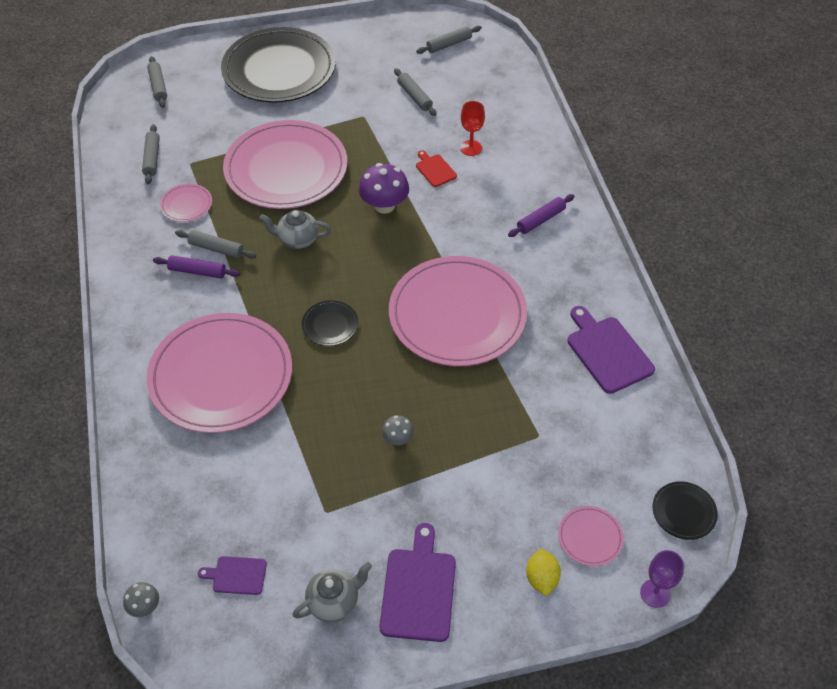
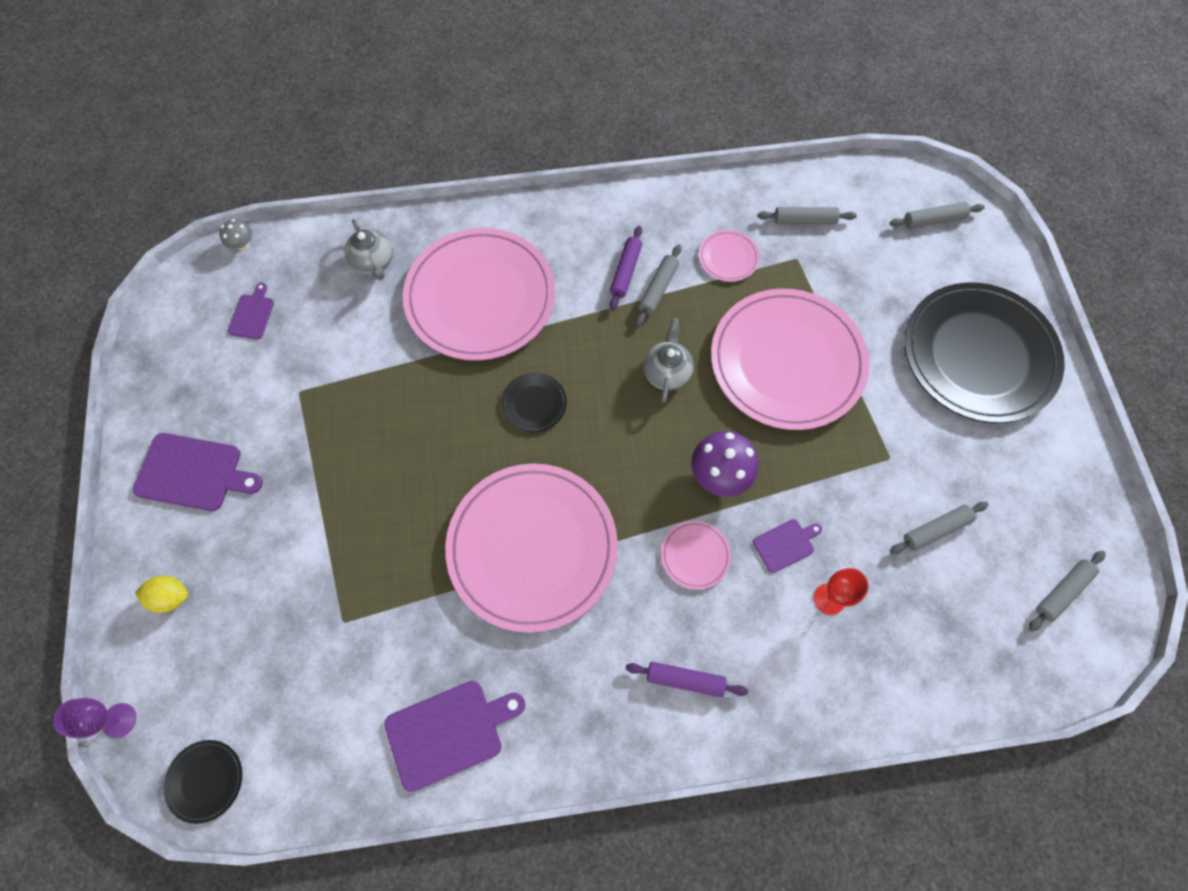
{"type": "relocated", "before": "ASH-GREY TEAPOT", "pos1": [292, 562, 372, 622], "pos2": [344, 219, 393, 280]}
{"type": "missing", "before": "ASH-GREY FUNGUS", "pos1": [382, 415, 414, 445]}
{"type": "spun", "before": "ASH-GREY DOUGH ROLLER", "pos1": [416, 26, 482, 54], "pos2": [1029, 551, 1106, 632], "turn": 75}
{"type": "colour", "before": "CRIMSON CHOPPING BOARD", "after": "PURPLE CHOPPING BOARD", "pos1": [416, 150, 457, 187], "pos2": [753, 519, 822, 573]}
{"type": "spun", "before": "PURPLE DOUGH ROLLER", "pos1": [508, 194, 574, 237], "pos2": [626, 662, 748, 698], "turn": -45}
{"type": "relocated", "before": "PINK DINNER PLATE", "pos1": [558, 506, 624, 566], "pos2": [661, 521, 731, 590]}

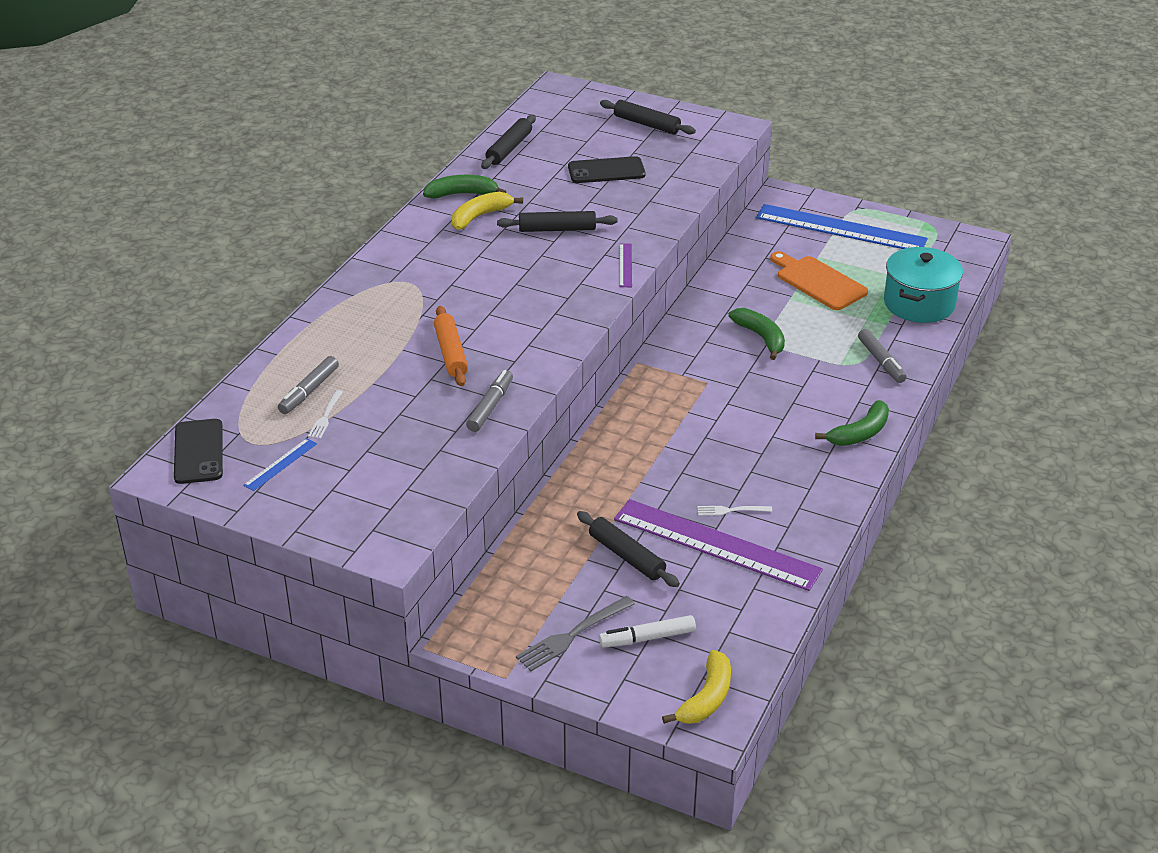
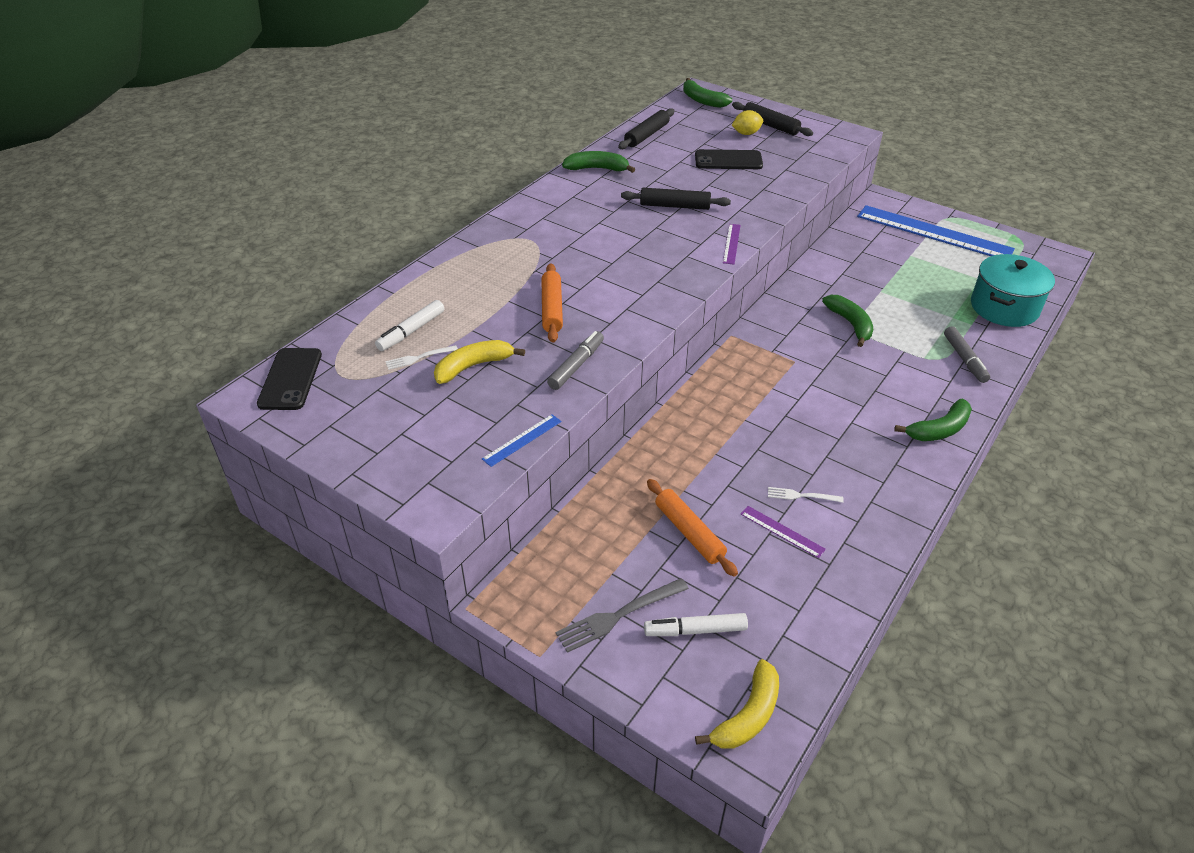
{"type": "relocated", "before": "BLUE MEASURING STICK", "pos1": [243, 438, 317, 491], "pos2": [482, 414, 562, 467]}
{"type": "colour", "before": "ASH-GREY MARKER", "after": "SNOW-WHITE MARKER", "pos1": [278, 356, 339, 414], "pos2": [375, 300, 444, 351]}
{"type": "spun", "before": "SNOW-WHITE FORK", "pos1": [308, 390, 343, 439], "pos2": [385, 345, 458, 370], "turn": 45}
{"type": "relocated", "before": "BRIGHT YELLOW BANANA FRUIT", "pos1": [451, 192, 523, 230], "pos2": [434, 340, 525, 384]}
{"type": "colour", "before": "BLACK DOUGH ROLLER", "after": "ORANGE-COLOURED DOUGH ROLLER", "pos1": [577, 511, 680, 587], "pos2": [647, 479, 738, 577]}
{"type": "size", "before": "PURPLE MEASURING STICK", "pos1": [614, 499, 823, 591], "pos2": [741, 506, 826, 558], "scale": 0.41}
{"type": "missing", "before": "ORANGE-COLOURED CHOPPING BOARD", "pos1": [770, 251, 868, 310]}
{"type": "appeared", "after": "EMERALD BANANA FRUIT", "pos2": [683, 78, 732, 108]}
{"type": "appeared", "after": "BRIGHT YELLOW CITRUS FRUIT", "pos2": [732, 110, 763, 135]}

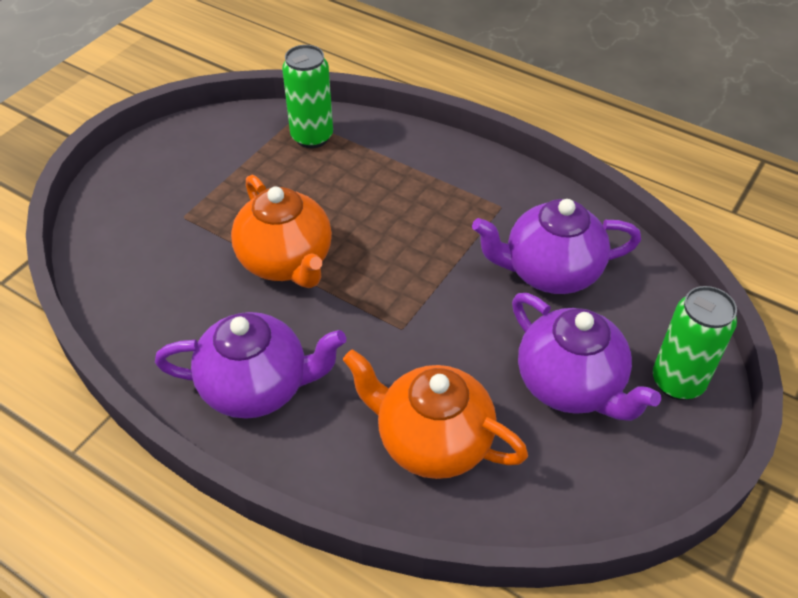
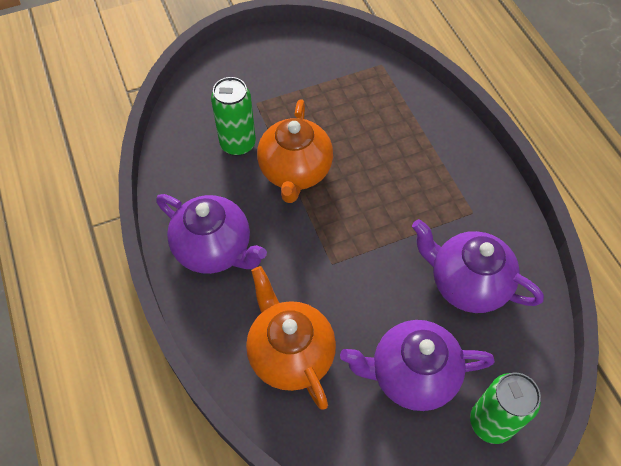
{"type": "relocated", "before": "EMERALD SODA CAN", "pos1": [282, 45, 333, 148], "pos2": [211, 77, 256, 156]}
{"type": "spun", "before": "PURPLE TEAPOT", "pos1": [512, 293, 661, 421], "pos2": [340, 320, 495, 411], "turn": 90}

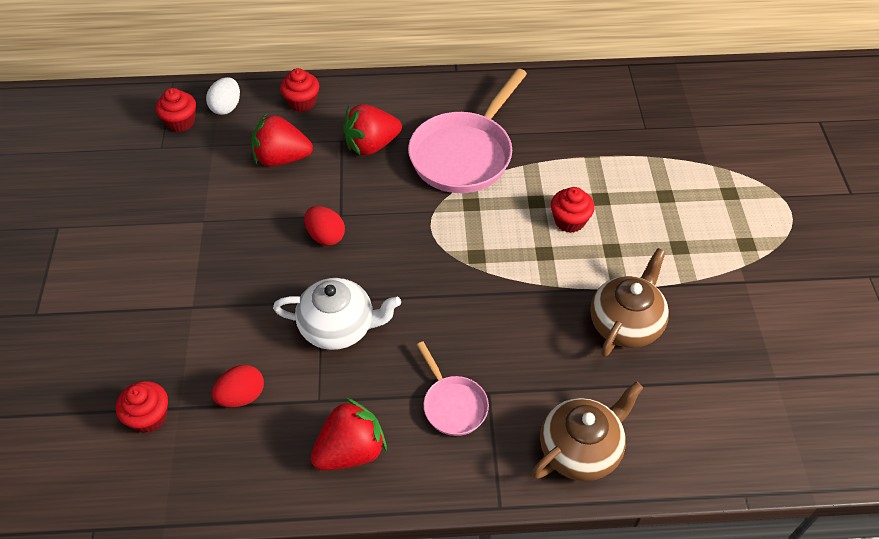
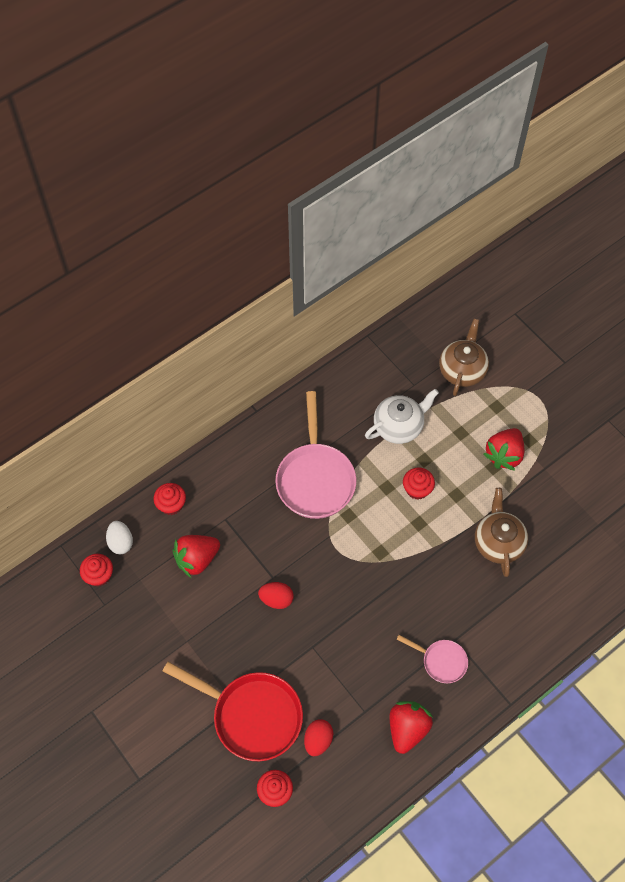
{"type": "relocated", "before": "SNOW-WHITE TEAPOT", "pos1": [273, 278, 401, 350], "pos2": [365, 389, 439, 444]}
{"type": "relocated", "before": "CRIMSON TOY STRAWBERRY", "pos1": [343, 104, 402, 156], "pos2": [483, 428, 524, 471]}
{"type": "relocated", "before": "RUSSET TEAPOT", "pos1": [532, 381, 643, 481], "pos2": [439, 319, 489, 396]}
{"type": "appeared", "after": "CRIMSON FRYING PAN", "pos2": [163, 662, 303, 761]}

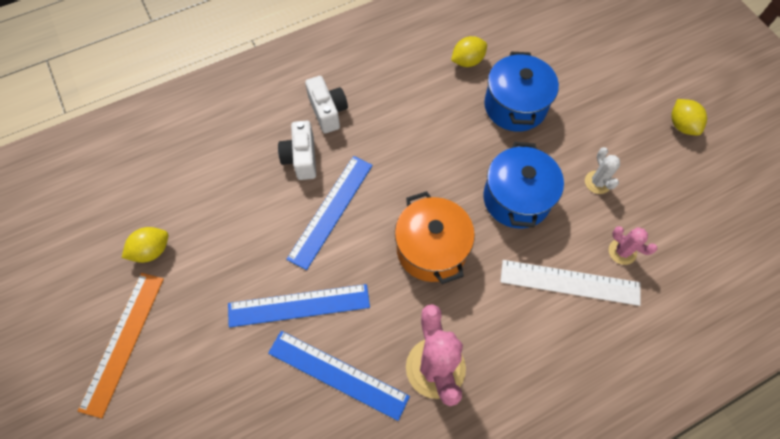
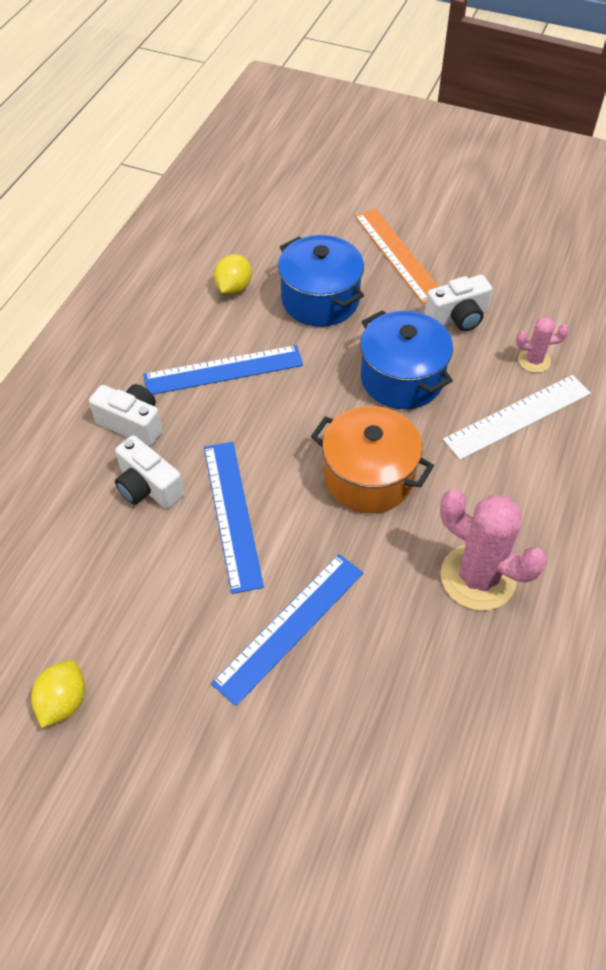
{"type": "relocated", "before": "ORANGE-COLOURED MEASURING STICK", "pos1": [78, 273, 164, 418], "pos2": [354, 208, 439, 305]}
{"type": "relocated", "before": "BLUE MEASURING STICK", "pos1": [268, 331, 410, 421], "pos2": [143, 345, 303, 395]}
{"type": "exchanged", "before": "SNOW-WHITE CACTUS", "after": "SNOW-WHITE PHOTO CAMERA", "pos1": [585, 147, 620, 194], "pos2": [424, 275, 492, 331]}
{"type": "missing", "before": "BRIGHT YELLOW CITRUS FRUIT", "pos1": [671, 99, 707, 136]}

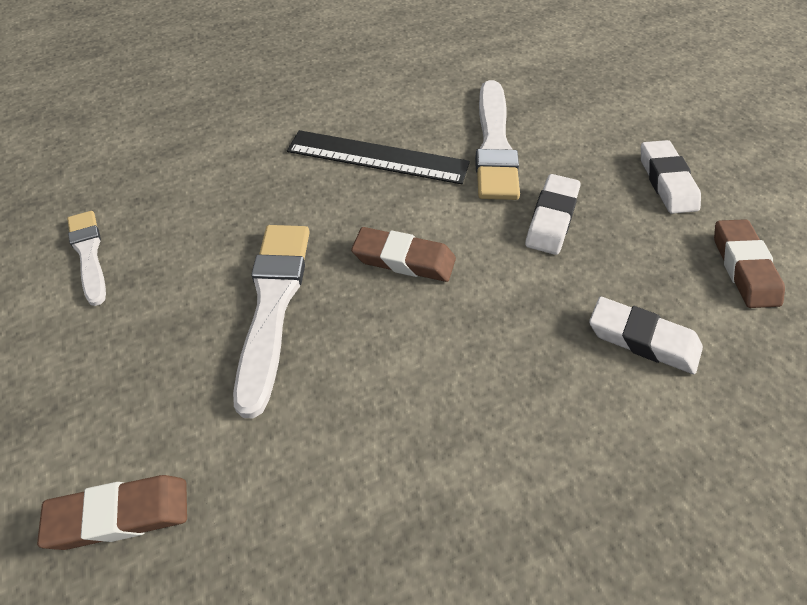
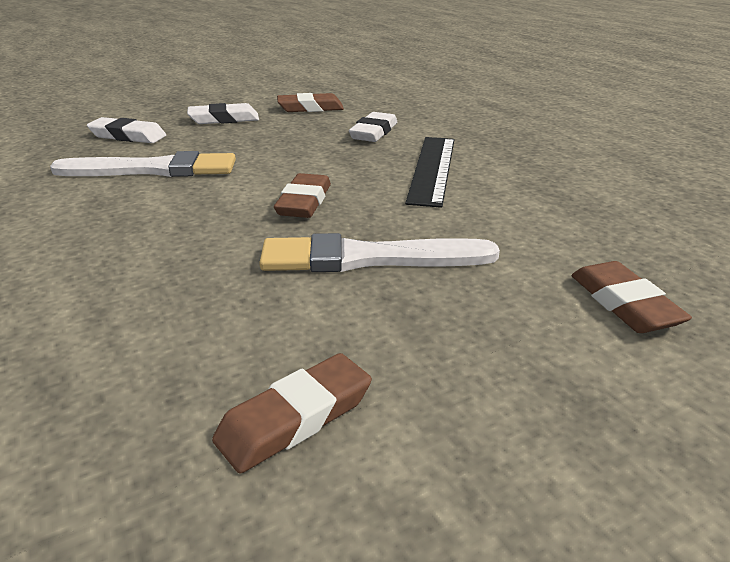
{"type": "exchanged", "before": "SNOW-WHITE PAINTBRUSH", "after": "RUSSET ERASER", "pos1": [67, 211, 106, 306], "pos2": [212, 353, 372, 474]}
{"type": "relocated", "before": "BLACK MEASURING STICK", "pos1": [287, 130, 470, 184], "pos2": [405, 137, 455, 208]}
{"type": "relocated", "before": "SNOW-WHITE ERASER", "pos1": [525, 174, 580, 255], "pos2": [87, 117, 166, 143]}

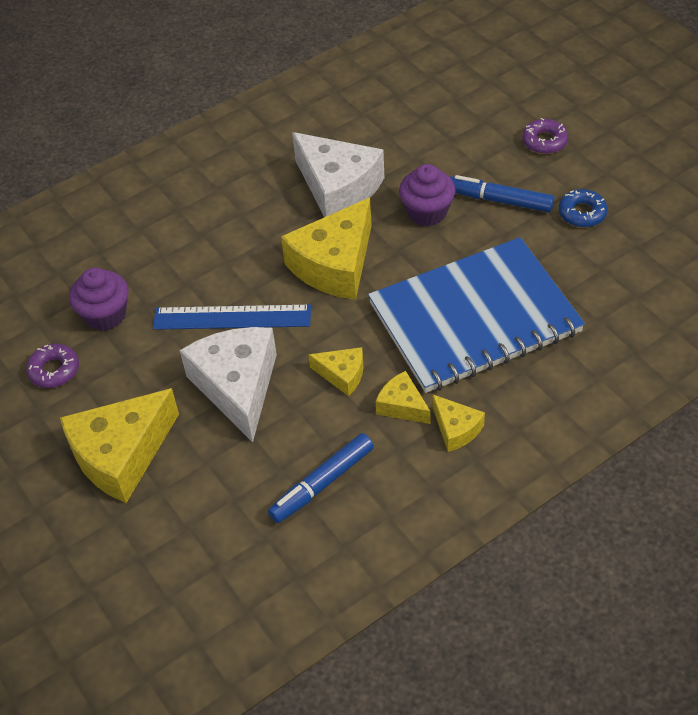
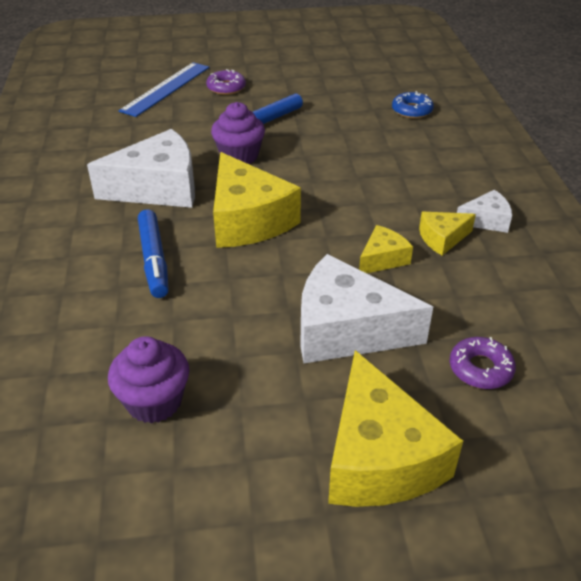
{"type": "relocated", "before": "PURPLE DONUT", "pos1": [26, 344, 79, 388], "pos2": [450, 337, 516, 389]}
{"type": "relocated", "before": "BLUE MEASURING STICK", "pos1": [153, 304, 311, 330], "pos2": [119, 62, 209, 117]}
{"type": "relocated", "before": "BLUE MARKER", "pos1": [268, 433, 374, 523], "pos2": [138, 209, 169, 298]}
{"type": "missing", "before": "BLUE EXERCISE BOOK", "pos1": [368, 237, 585, 393]}
{"type": "colour", "before": "BRIGHT YELLOW PIECE OF CHEESE", "after": "SNOW-WHITE PIECE OF CHEESE", "pos1": [432, 395, 485, 452], "pos2": [457, 190, 512, 233]}
{"type": "relocated", "before": "BLUE DONUT", "pos1": [558, 189, 608, 227], "pos2": [392, 91, 434, 119]}

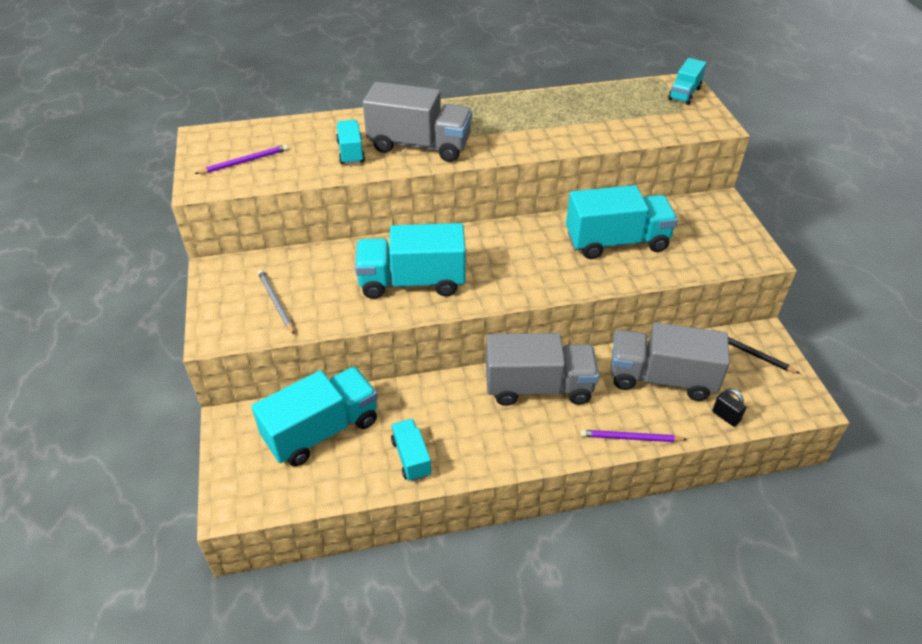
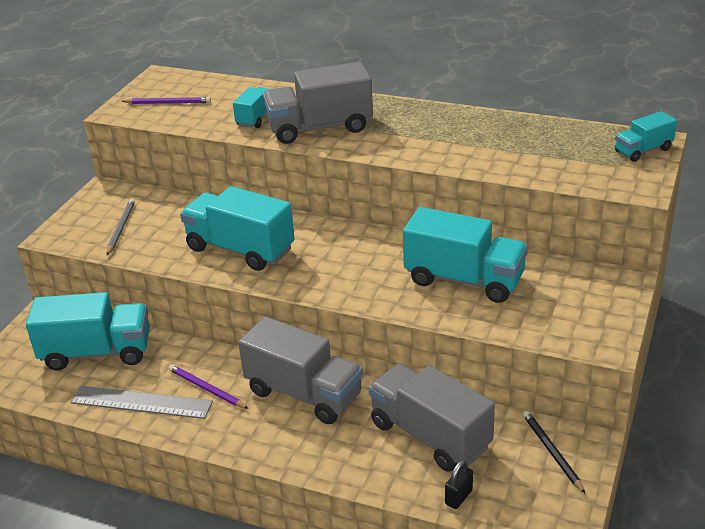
{"type": "spun", "before": "ASH-GREY TRUCK", "pos1": [363, 82, 472, 162], "pos2": [263, 62, 373, 144], "turn": 120}
{"type": "exchanged", "before": "TEAL TRUCK", "after": "ASH-GREY MEASURING STICK", "pos1": [391, 419, 432, 481], "pos2": [71, 386, 213, 419]}
{"type": "relocated", "before": "PURPLE PENCIL", "pos1": [580, 430, 688, 442], "pos2": [169, 365, 249, 409]}
{"type": "spun", "before": "BLACK LOCK", "pos1": [712, 388, 746, 427], "pos2": [445, 460, 473, 509], "turn": 45}

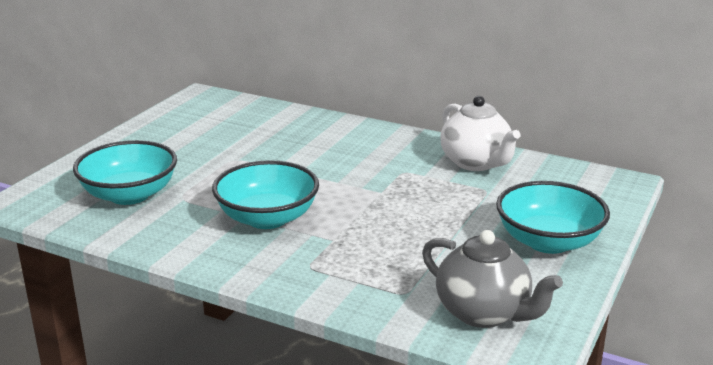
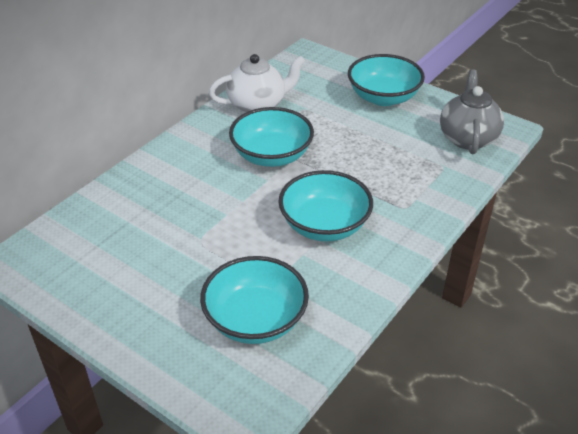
{"type": "spun", "before": "ASH-GREY TEAPOT", "pos1": [422, 230, 563, 328], "pos2": [440, 70, 504, 154], "turn": -45}
{"type": "appeared", "after": "TEAL SERVING BOWL", "pos2": [229, 107, 314, 167]}

